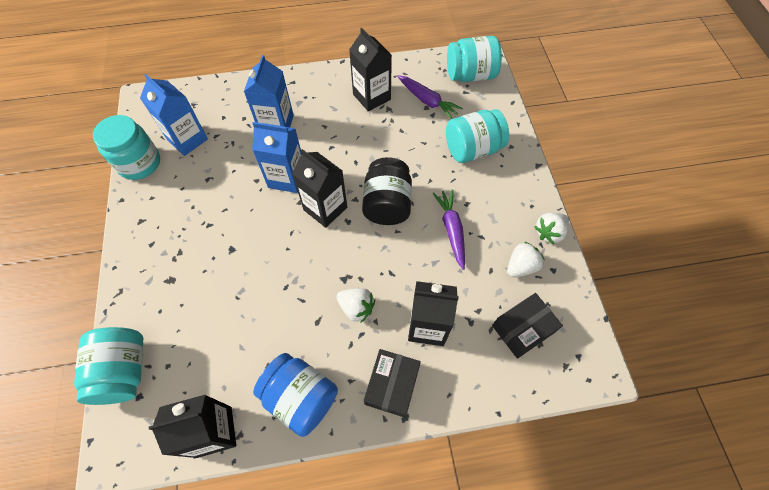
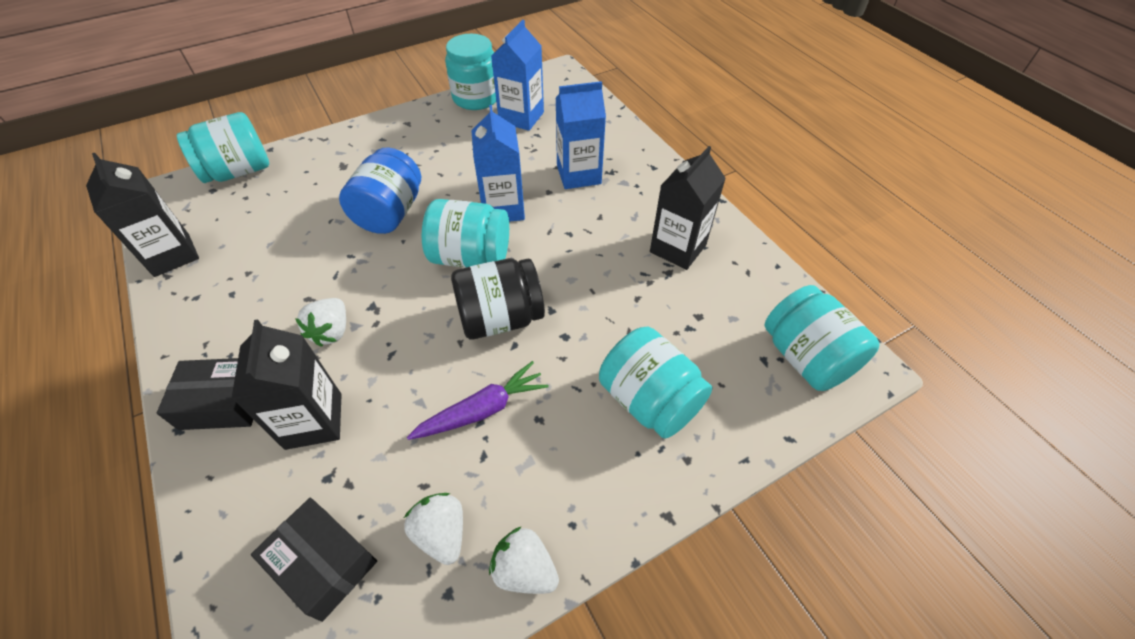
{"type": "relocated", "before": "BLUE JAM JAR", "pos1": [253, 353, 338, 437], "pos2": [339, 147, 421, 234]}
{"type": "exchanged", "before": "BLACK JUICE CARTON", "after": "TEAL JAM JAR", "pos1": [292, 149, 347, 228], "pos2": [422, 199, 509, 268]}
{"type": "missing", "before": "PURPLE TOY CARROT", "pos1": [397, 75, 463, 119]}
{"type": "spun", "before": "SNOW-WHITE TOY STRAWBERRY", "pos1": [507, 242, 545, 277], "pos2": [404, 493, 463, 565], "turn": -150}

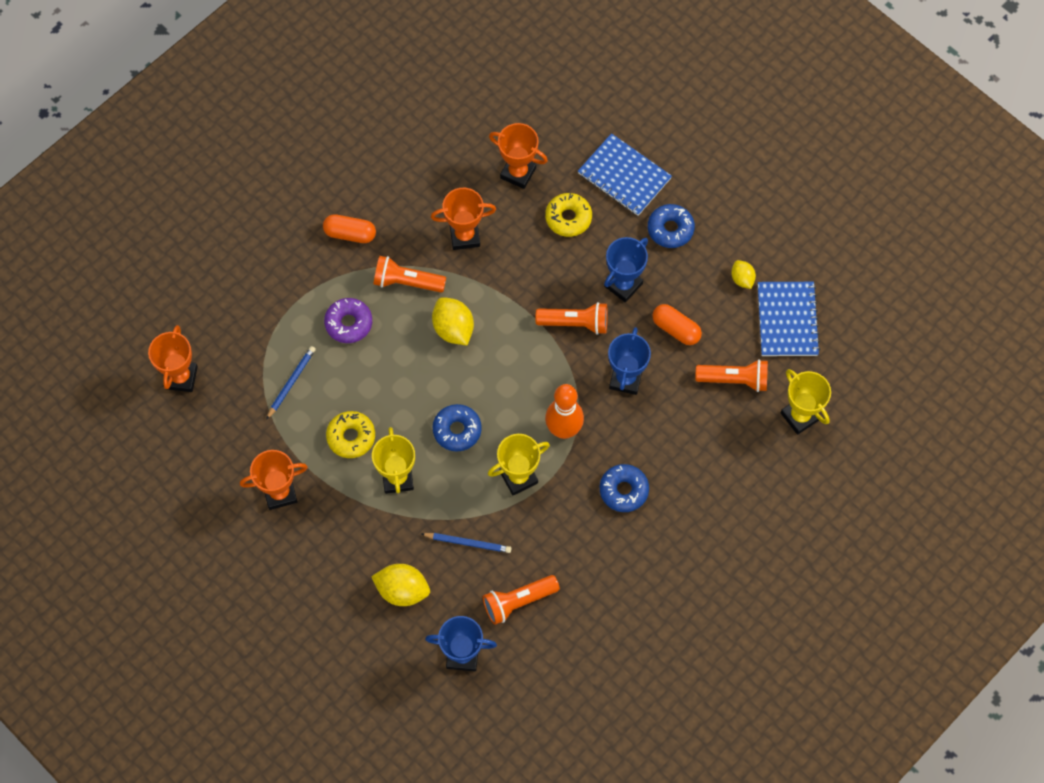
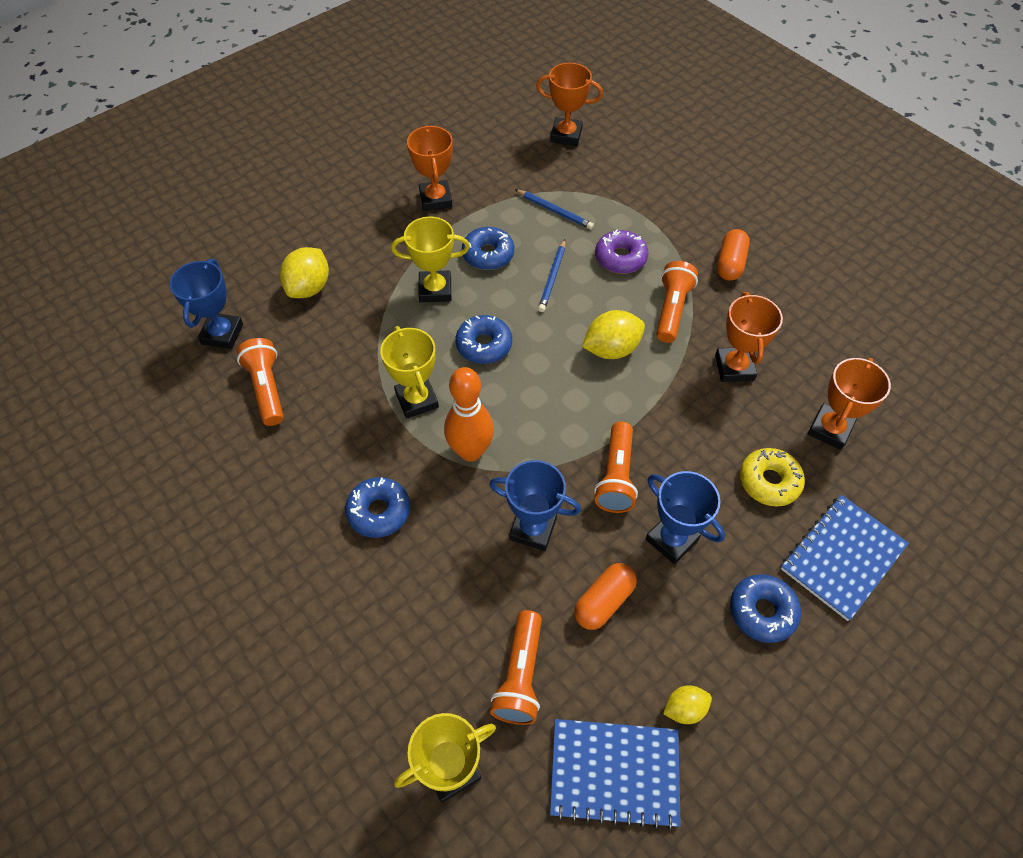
{"type": "colour", "before": "BRIGHT YELLOW DONUT", "after": "BLUE DONUT", "pos1": [326, 411, 375, 458], "pos2": [462, 227, 514, 270]}
{"type": "relocated", "before": "BLUE PENCIL", "pos1": [422, 533, 512, 553], "pos2": [538, 239, 565, 312]}

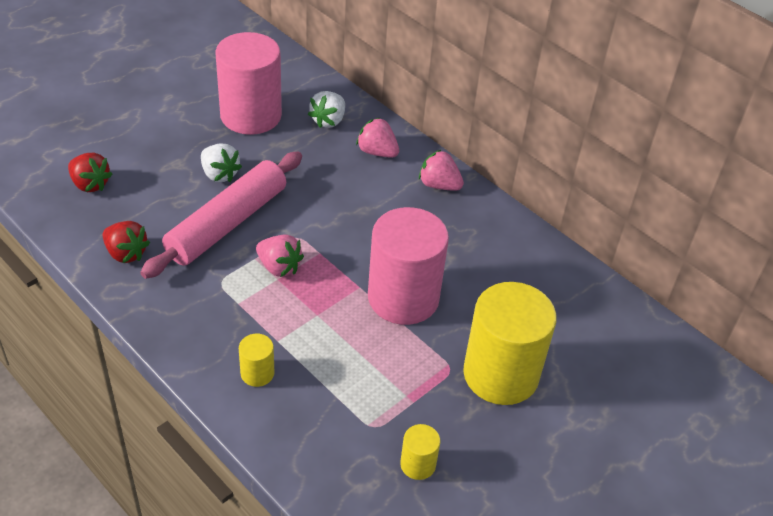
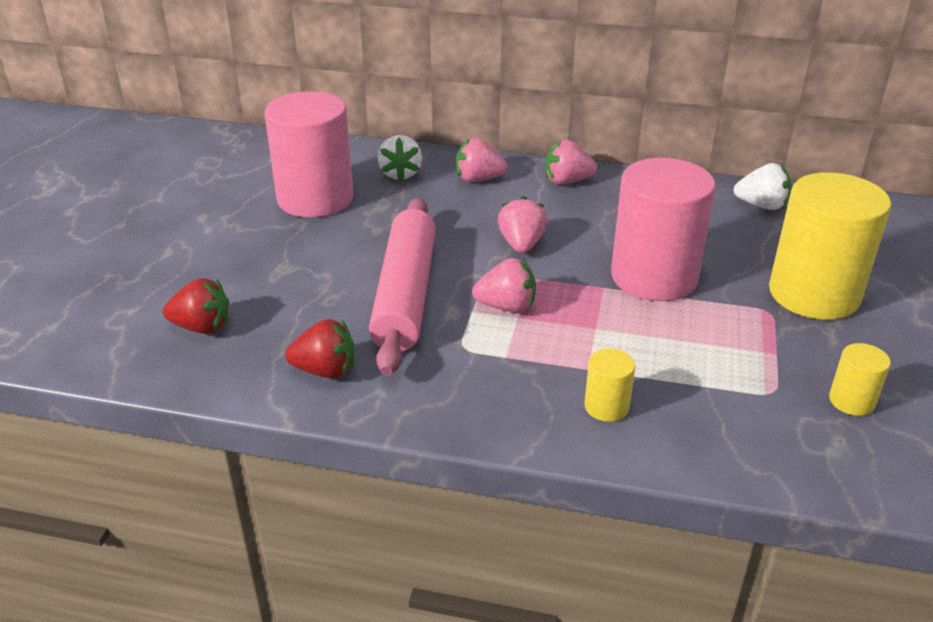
{"type": "relocated", "before": "SNOW-WHITE TOY STRAWBERRY", "pos1": [201, 144, 242, 182], "pos2": [733, 163, 792, 210]}
{"type": "appeared", "after": "PINK TOY STRAWBERRY", "pos2": [498, 196, 547, 253]}

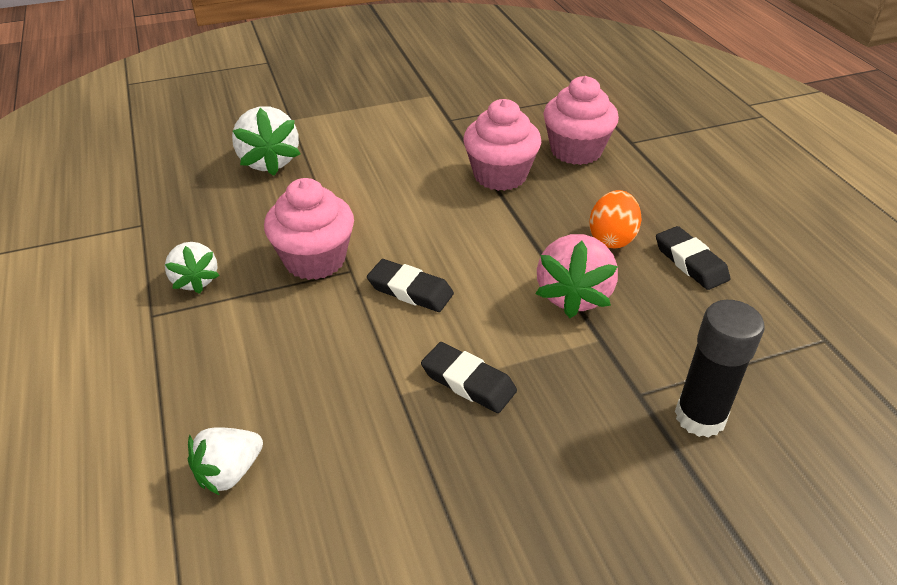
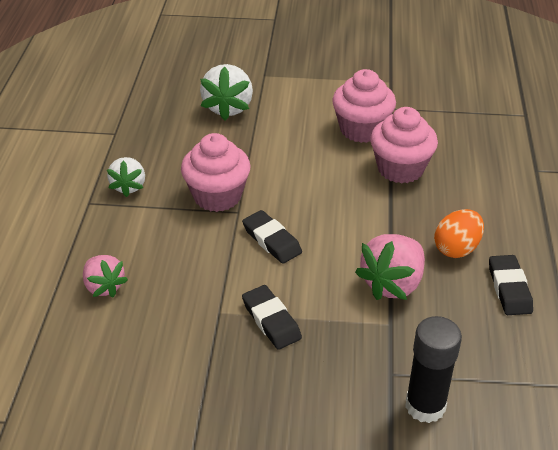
{"type": "missing", "before": "SNOW-WHITE TOY STRAWBERRY", "pos1": [188, 427, 263, 496]}
{"type": "relocated", "before": "PINK FAIRY CAKE", "pos1": [543, 76, 619, 165], "pos2": [332, 69, 396, 143]}
{"type": "appeared", "after": "PINK TOY STRAWBERRY", "pos2": [83, 255, 128, 298]}

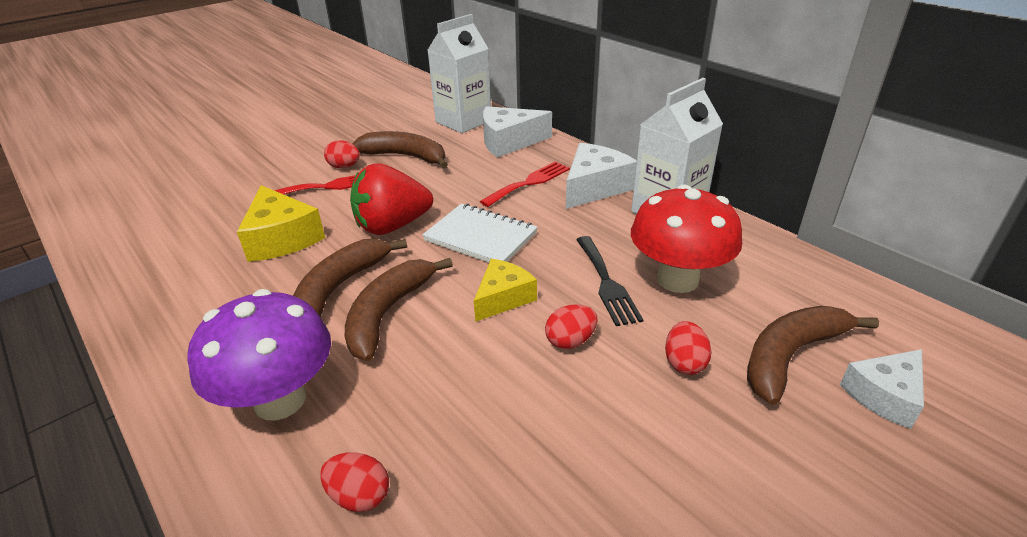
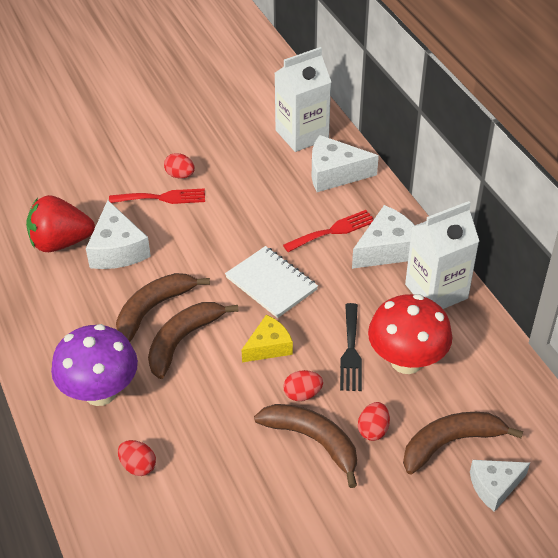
{"type": "colour", "before": "BRIGHT YELLOW PIECE OF CHEESE", "after": "SNOW-WHITE PIECE OF CHEESE", "pos1": [237, 185, 325, 262], "pos2": [86, 200, 151, 269]}
{"type": "relocated", "before": "CRIMSON TOY STRAWBERRY", "pos1": [350, 163, 433, 235], "pos2": [26, 195, 95, 252]}
{"type": "relocated", "before": "RUSSET BANANA FRUIT", "pos1": [352, 131, 448, 169], "pos2": [254, 404, 357, 488]}

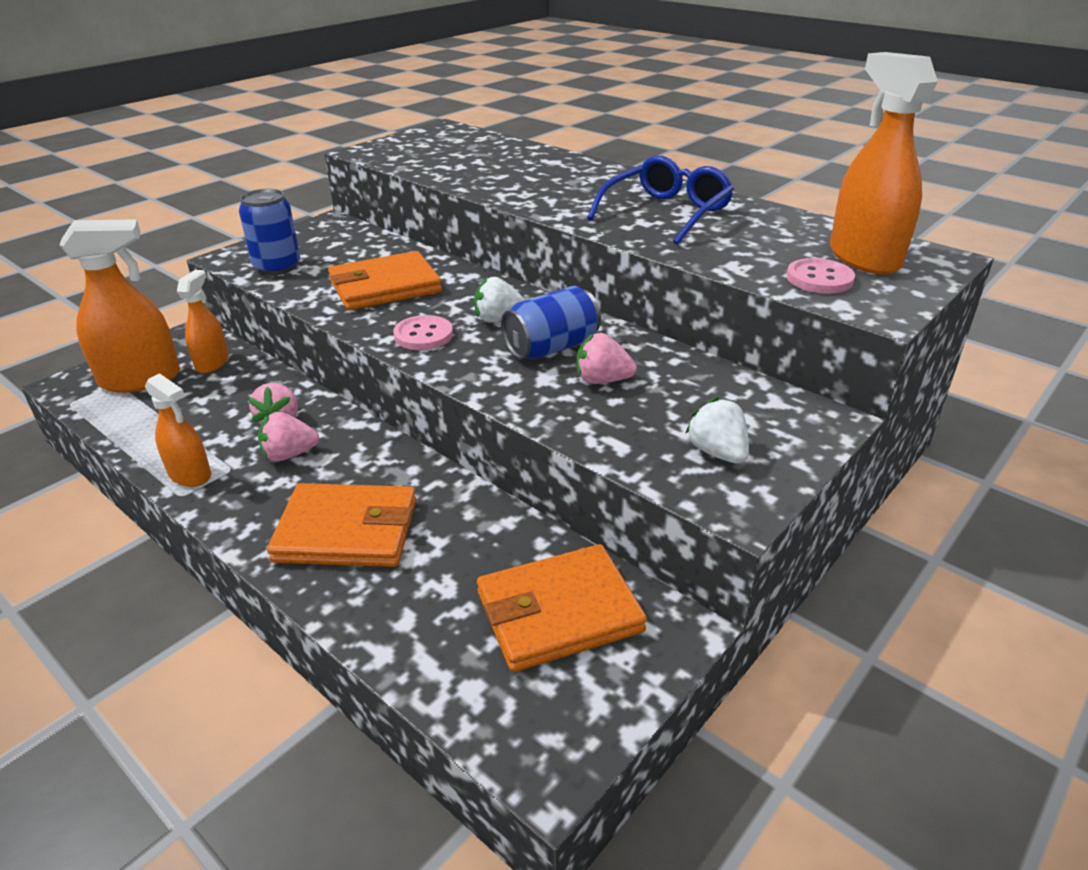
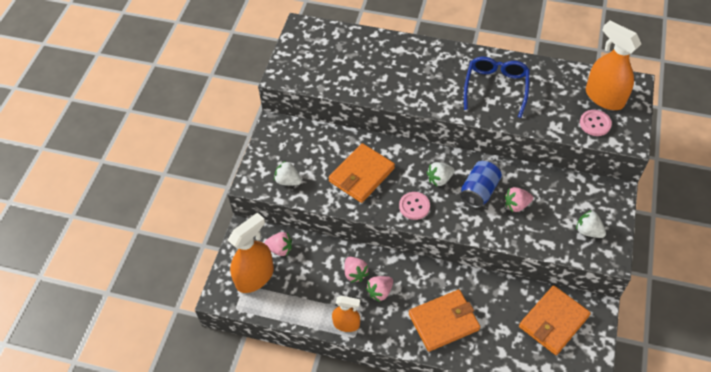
{"type": "exchanged", "before": "ORANGE-COLOURED SPRAYER", "after": "PINK TOY STRAWBERRY", "pos1": [177, 270, 229, 373], "pos2": [264, 232, 292, 256]}
{"type": "exchanged", "before": "BLUE SODA CAN", "after": "SNOW-WHITE TOY STRAWBERRY", "pos1": [239, 189, 300, 275], "pos2": [274, 161, 302, 186]}

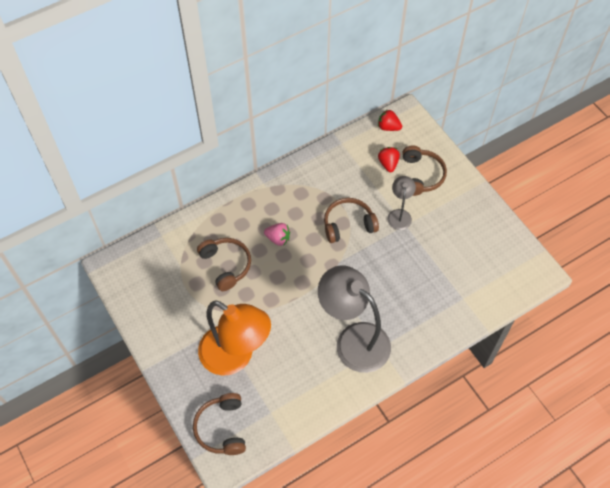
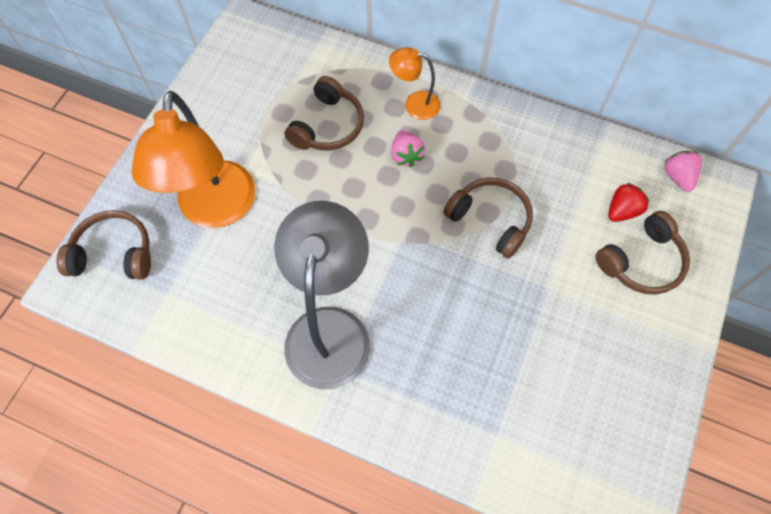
{"type": "spun", "before": "RUSSET OVER-EAR HEADPHONES", "pos1": [193, 393, 246, 455], "pos2": [56, 210, 151, 280], "turn": 45}
{"type": "colour", "before": "CRIMSON TOY STRAWBERRY", "after": "PINK TOY STRAWBERRY", "pos1": [378, 109, 402, 131], "pos2": [664, 151, 702, 192]}
{"type": "missing", "before": "ASH-GREY DESK LAMP", "pos1": [387, 176, 416, 230]}
{"type": "appeared", "after": "ORANGE-COLOURED DESK LAMP", "pos2": [389, 47, 440, 120]}

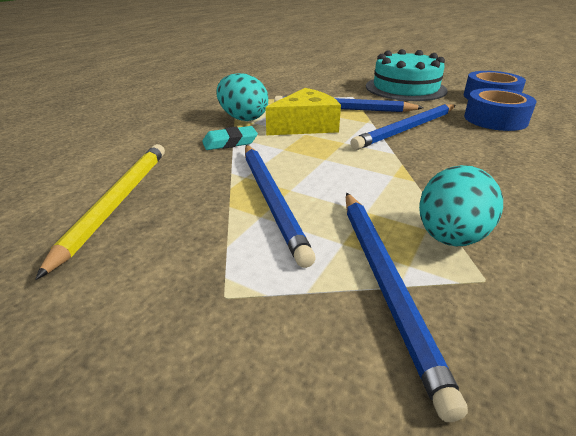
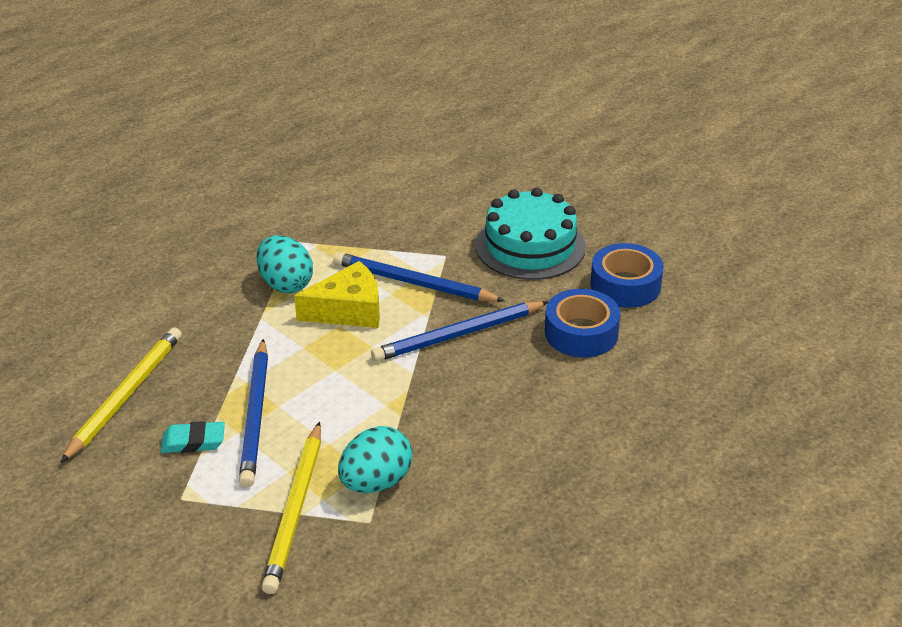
{"type": "relocated", "before": "TEAL ERASER", "pos1": [202, 126, 258, 150], "pos2": [161, 421, 225, 453]}
{"type": "colour", "before": "BLUE PENCIL", "after": "BRIGHT YELLOW PENCIL", "pos1": [346, 193, 468, 422], "pos2": [262, 422, 321, 594]}

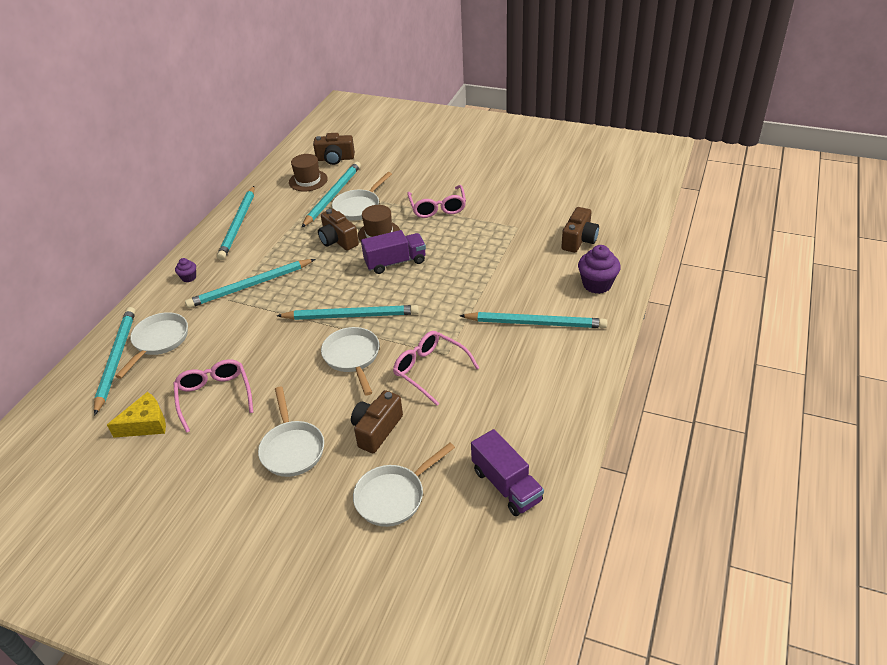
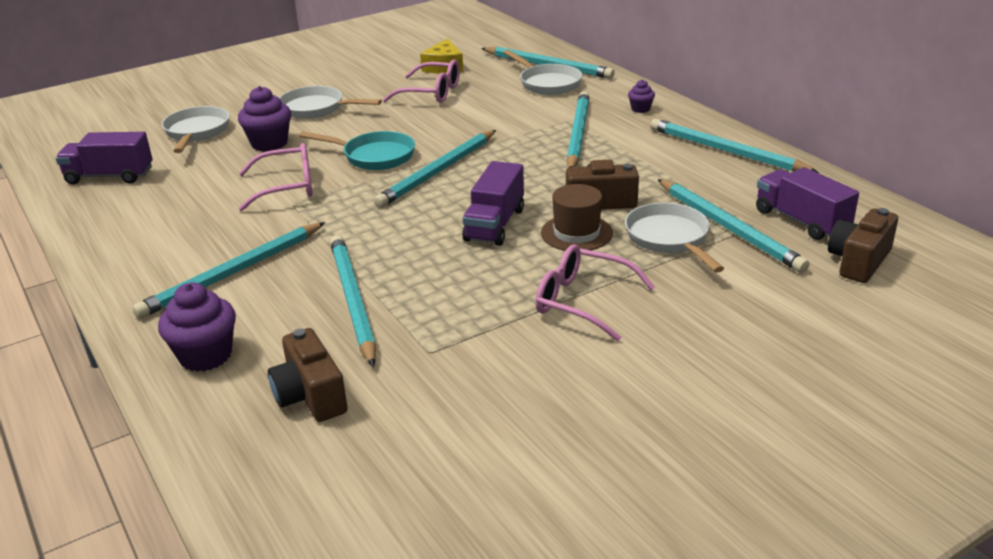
{"type": "exchanged", "before": "RUSSET TALL HAT", "after": "PURPLE TRUCK", "pos1": [289, 154, 328, 192], "pos2": [756, 167, 859, 240]}
{"type": "colour", "before": "SNOW-WHITE FRYING PAN", "after": "TEAL FRYING PAN", "pos1": [321, 327, 379, 396], "pos2": [299, 131, 415, 170]}
{"type": "exchanged", "before": "RUSSET PHOTO CAMERA", "after": "PURPLE FAIRY CAKE", "pos1": [351, 390, 403, 453], "pos2": [238, 86, 291, 151]}
{"type": "appeared", "after": "TEAL PENCIL", "pos2": [330, 235, 376, 367]}

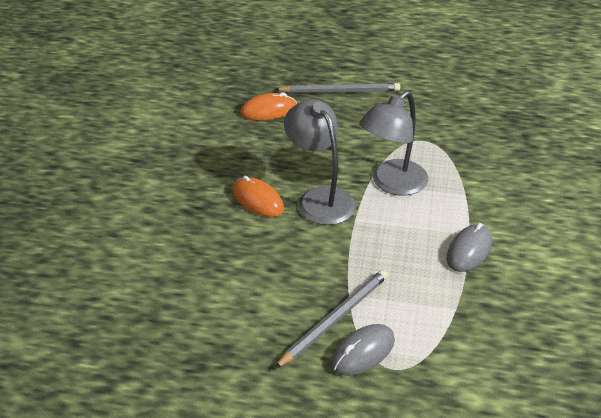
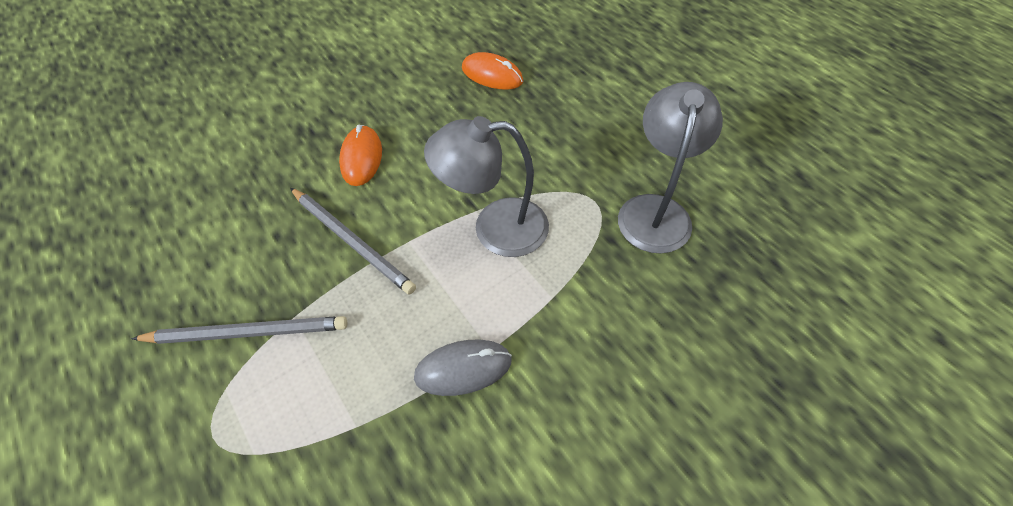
{"type": "relocated", "before": "ASH-GREY PENCIL", "pos1": [274, 83, 400, 93], "pos2": [290, 188, 416, 294]}
{"type": "relocated", "before": "ASH-GREY DESK LAMP", "pos1": [284, 99, 356, 225], "pos2": [618, 82, 723, 254]}
{"type": "missing", "before": "ASH-GREY COMPUTER MOUSE", "pos1": [331, 324, 395, 376]}

